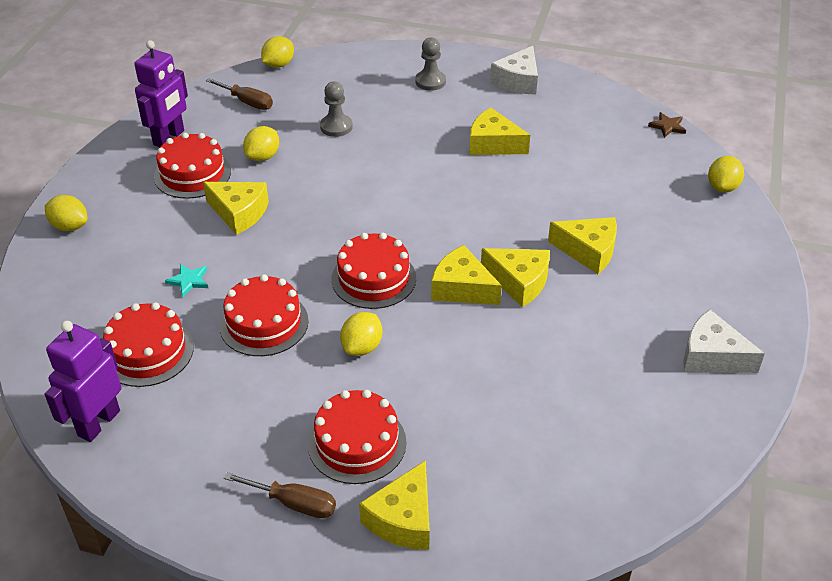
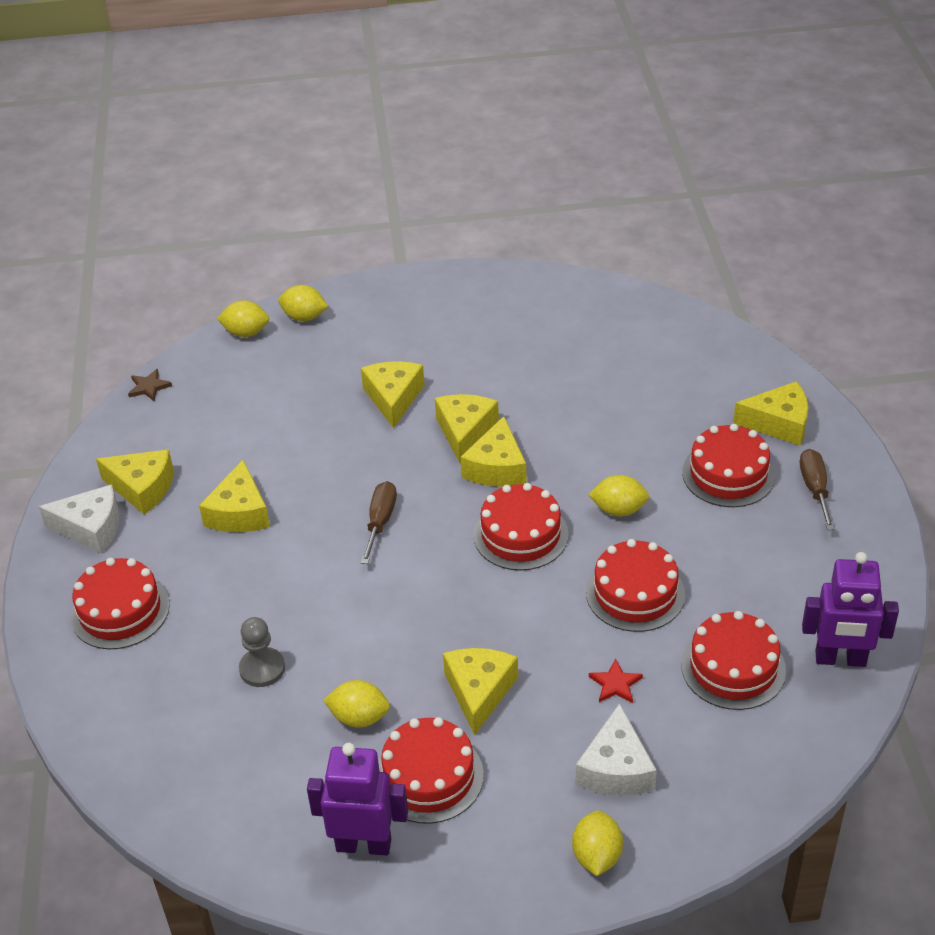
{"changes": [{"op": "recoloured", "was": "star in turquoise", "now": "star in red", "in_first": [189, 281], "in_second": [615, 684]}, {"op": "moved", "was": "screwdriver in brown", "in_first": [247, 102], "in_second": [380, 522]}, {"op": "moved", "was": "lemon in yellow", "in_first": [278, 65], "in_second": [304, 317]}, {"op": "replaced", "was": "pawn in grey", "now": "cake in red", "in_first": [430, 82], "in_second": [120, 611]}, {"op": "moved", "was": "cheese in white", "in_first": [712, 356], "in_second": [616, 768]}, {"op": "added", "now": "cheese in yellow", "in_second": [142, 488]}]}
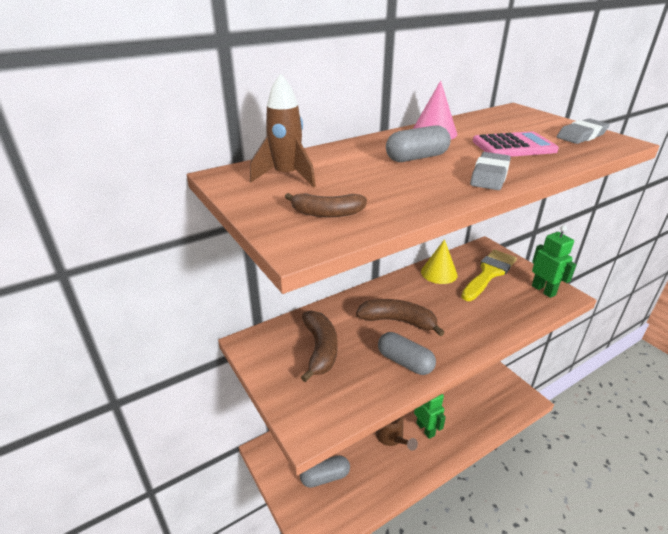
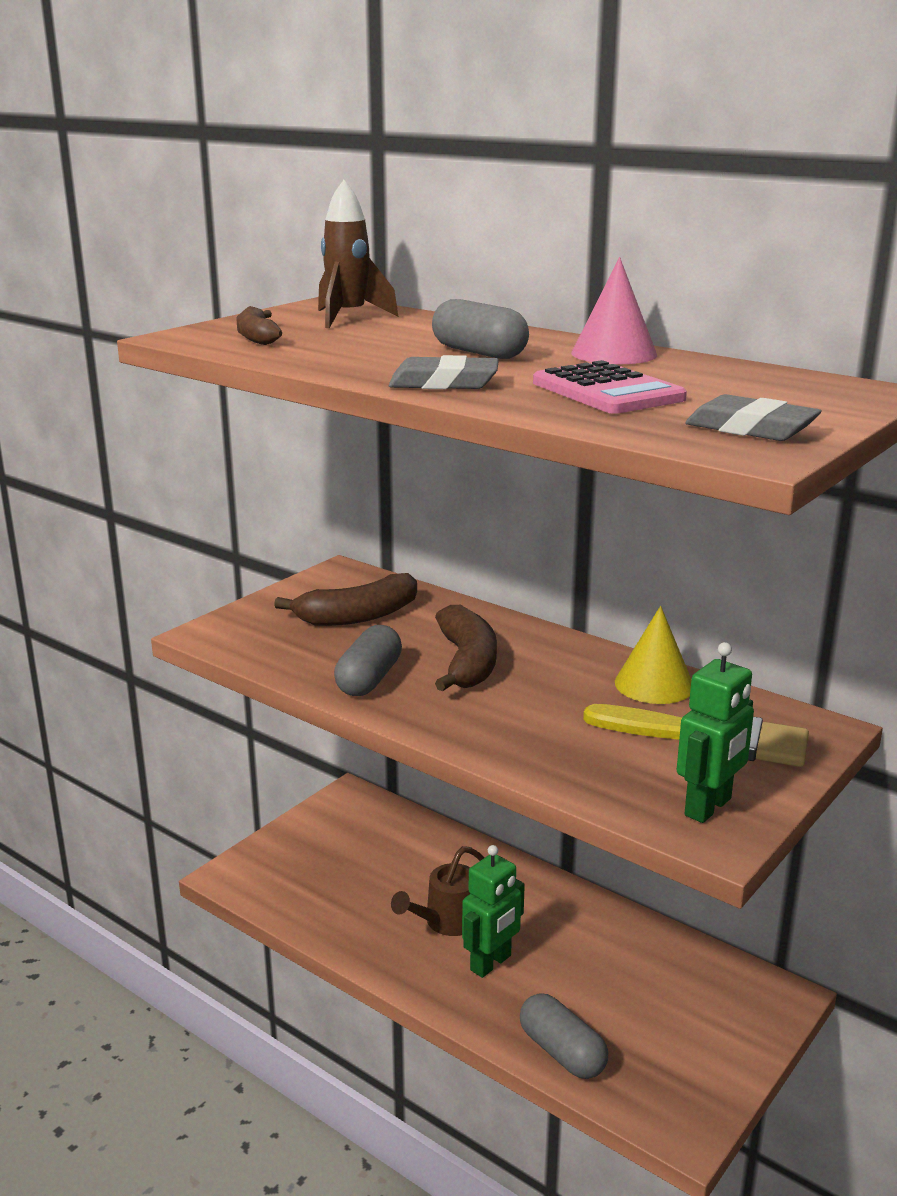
{"changes": [{"op": "moved", "was": "capsule in grey", "in_first": [325, 477], "in_second": [562, 1052]}]}
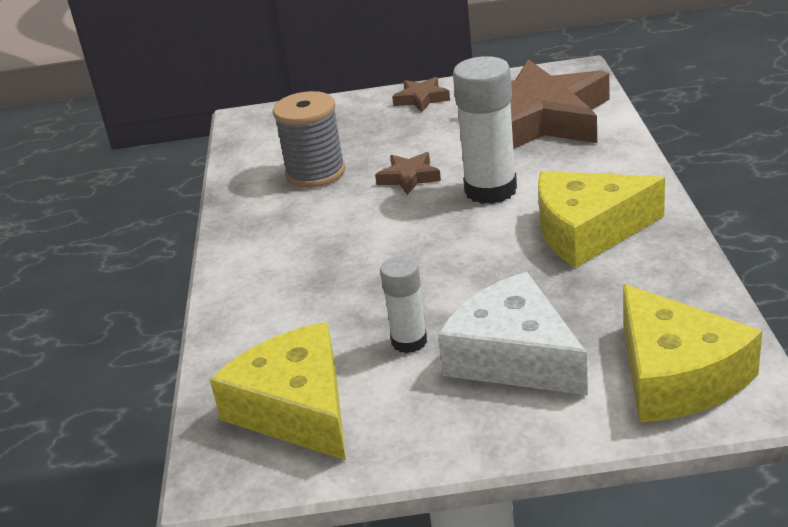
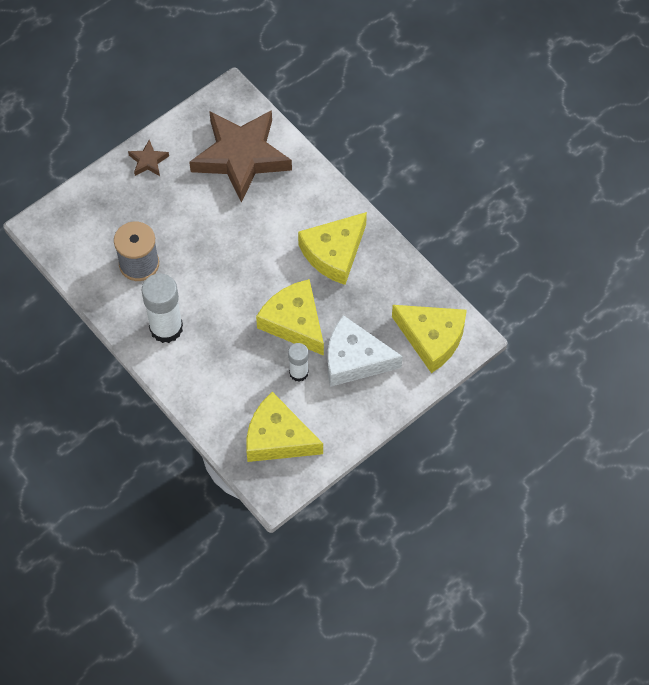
{"changes": [{"op": "removed", "was": "star in brown", "in_first": [409, 177]}, {"op": "moved", "was": "glue stick in white", "in_first": [490, 190], "in_second": [166, 328]}, {"op": "added", "now": "cheese in yellow", "in_second": [294, 322]}]}
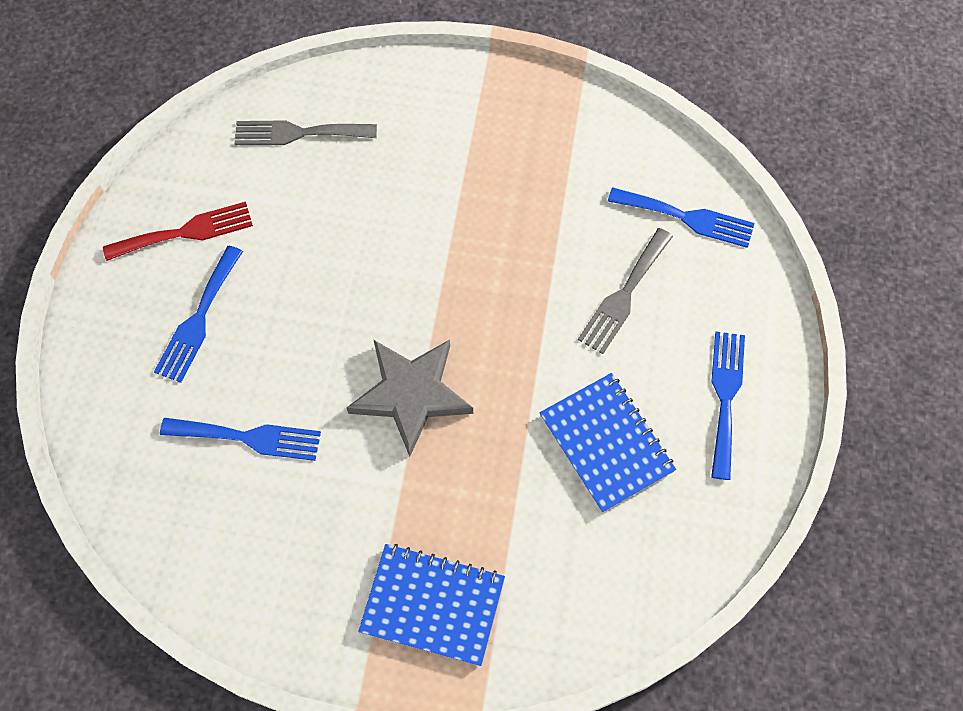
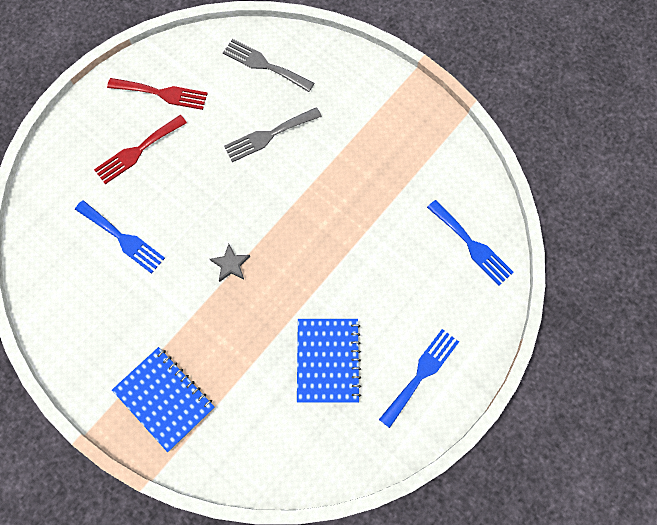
{"changes": [{"op": "recoloured", "was": "fork in blue", "now": "fork in red", "in_first": [198, 319], "in_second": [137, 151]}, {"op": "resized", "was": "star in grey", "in_first": [411, 394], "in_second": [230, 264], "ratio": 0.47}, {"op": "moved", "was": "fork in grey", "in_first": [624, 295], "in_second": [268, 135]}]}
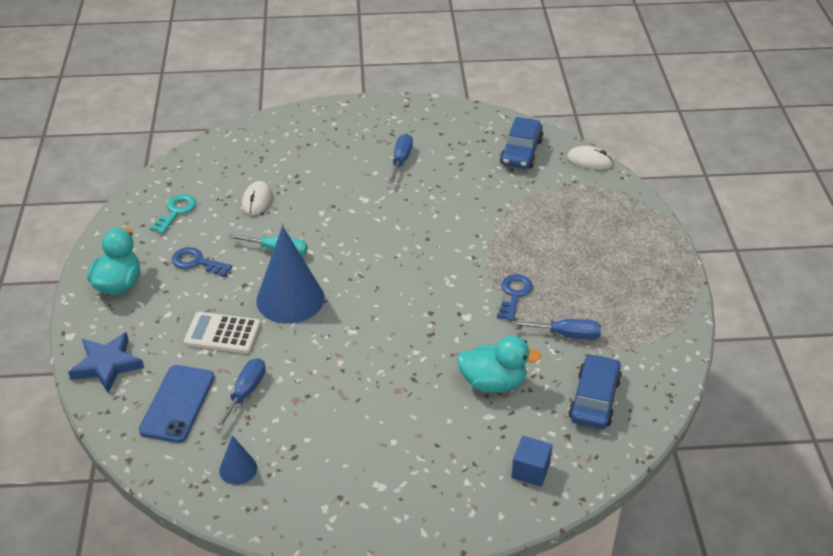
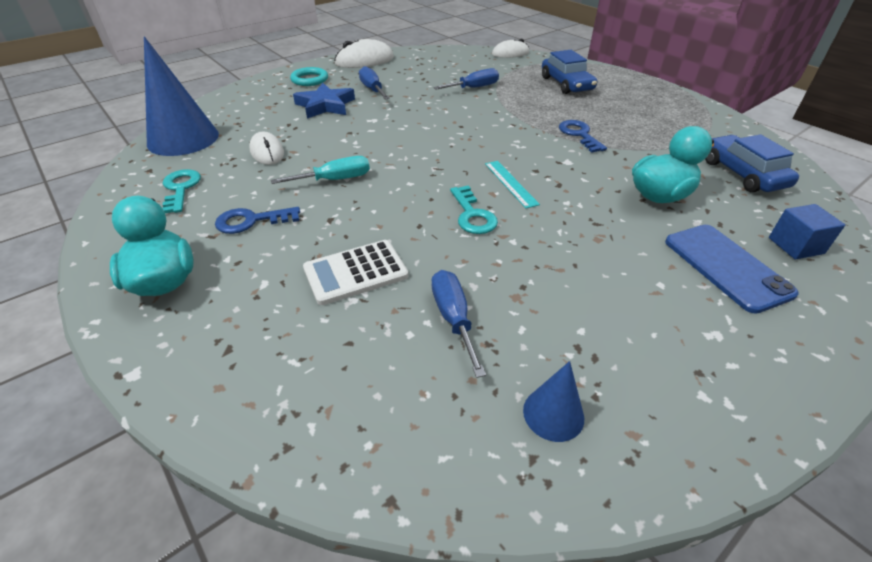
{"changes": [{"op": "moved", "was": "star in blue", "in_first": [107, 365], "in_second": [325, 105]}, {"op": "moved", "was": "phone in blue", "in_first": [177, 403], "in_second": [726, 267]}, {"op": "moved", "was": "cone in blue", "in_first": [290, 299], "in_second": [183, 139]}, {"op": "moved", "was": "car in blue", "in_first": [521, 152], "in_second": [566, 84]}, {"op": "moved", "was": "screwdriver in blue", "in_first": [567, 335], "in_second": [474, 88]}, {"op": "added", "now": "ring in turquoise", "in_second": [309, 79]}, {"op": "added", "now": "mouse in white", "in_second": [364, 61]}, {"op": "added", "now": "key in turquoise", "in_second": [472, 215]}, {"op": "added", "now": "ruler in turquoise", "in_second": [510, 183]}]}
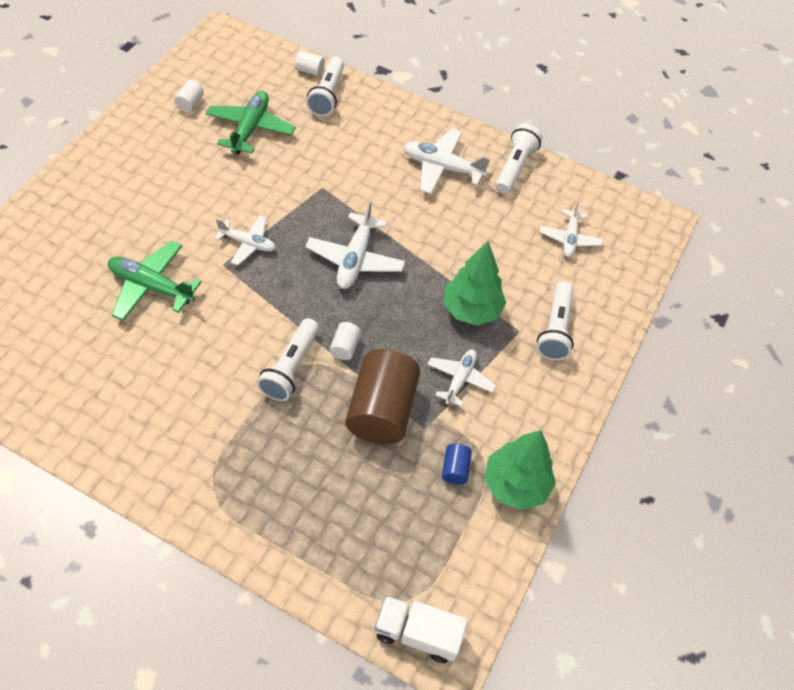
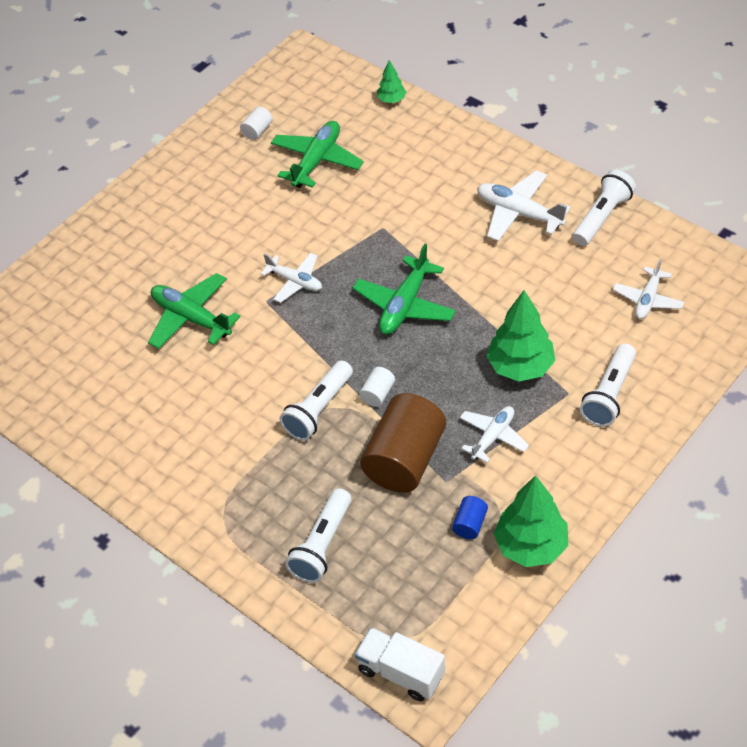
{"changes": [{"op": "replaced", "was": "cylinder in white", "now": "tree in green", "in_first": [310, 71], "in_second": [391, 100]}, {"op": "recoloured", "was": "plane in white", "now": "plane in green", "in_first": [355, 259], "in_second": [405, 305]}, {"op": "moved", "was": "flashlight in white", "in_first": [327, 95], "in_second": [322, 545]}]}
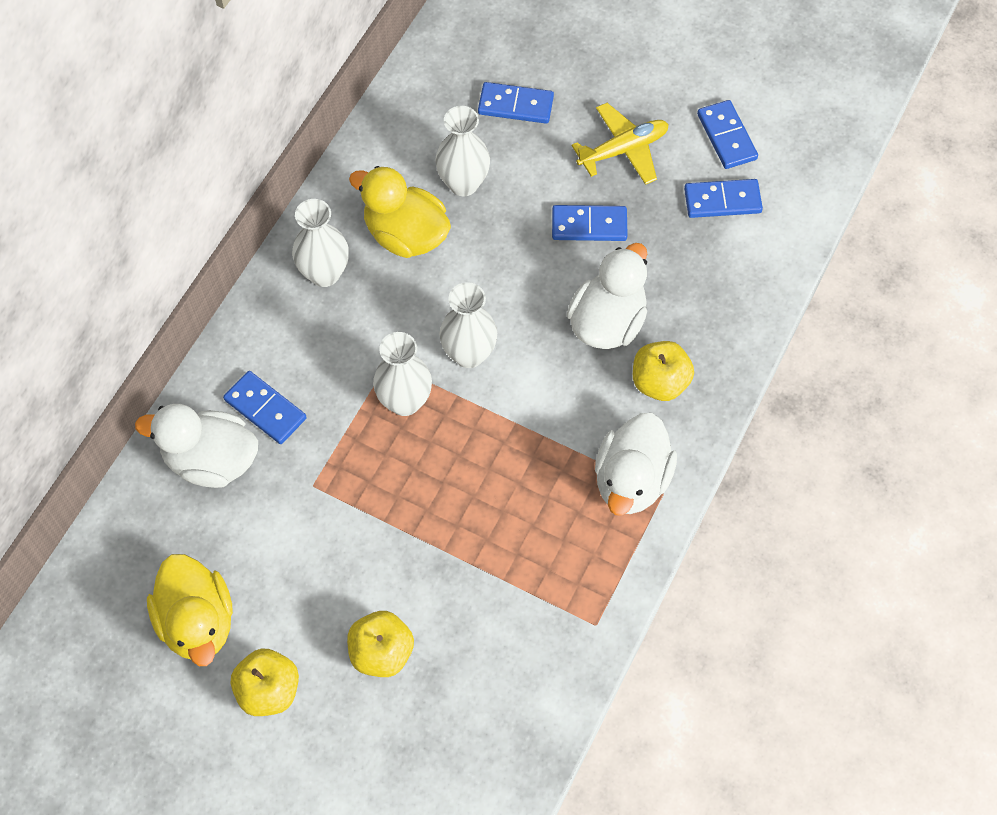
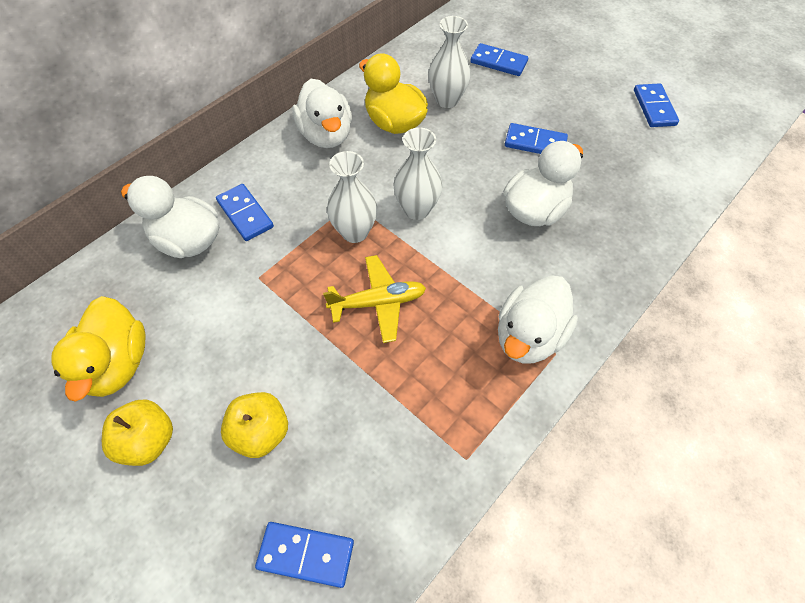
{"changes": [{"op": "replaced", "was": "vase in white", "now": "duck in white", "in_first": [324, 273], "in_second": [326, 135]}, {"op": "moved", "was": "plane in yellow", "in_first": [623, 150], "in_second": [378, 302]}, {"op": "removed", "was": "apple in yellow", "in_first": [659, 382]}, {"op": "moved", "was": "domino in blue", "in_first": [722, 201], "in_second": [306, 554]}]}
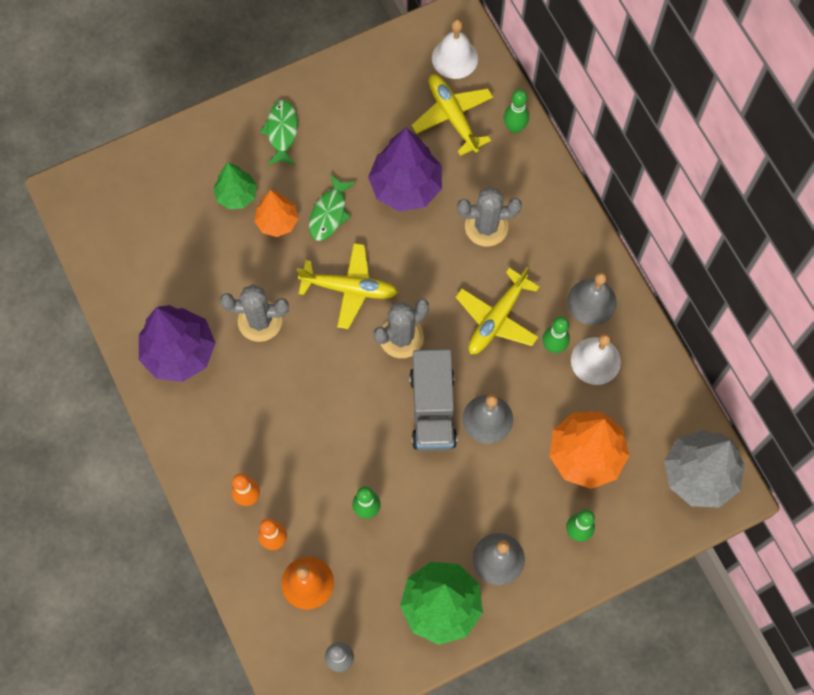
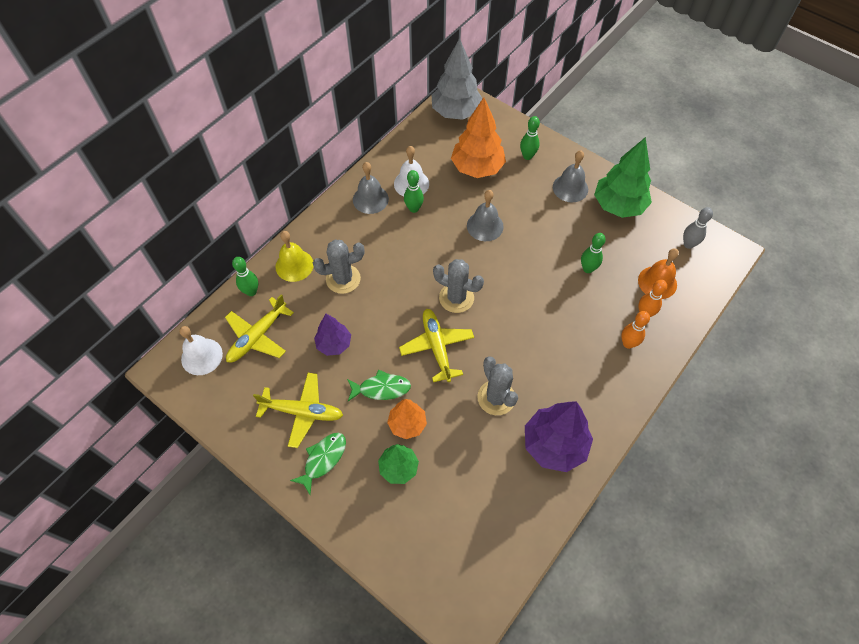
{"changes": [{"op": "turned", "was": "fish in green", "in_first": [282, 132], "in_second": [323, 459], "clockwise": 150}, {"op": "resized", "was": "tree in purple", "in_first": [406, 187], "in_second": [334, 344], "ratio": 0.59}, {"op": "removed", "was": "truck in grey", "in_first": [432, 409]}, {"op": "moved", "was": "plane in yellow", "in_first": [497, 318], "in_second": [302, 412]}, {"op": "turned", "was": "cactus in grey", "in_first": [486, 227], "in_second": [343, 279], "clockwise": -75}, {"op": "added", "now": "bell in yellow", "in_second": [294, 265]}]}
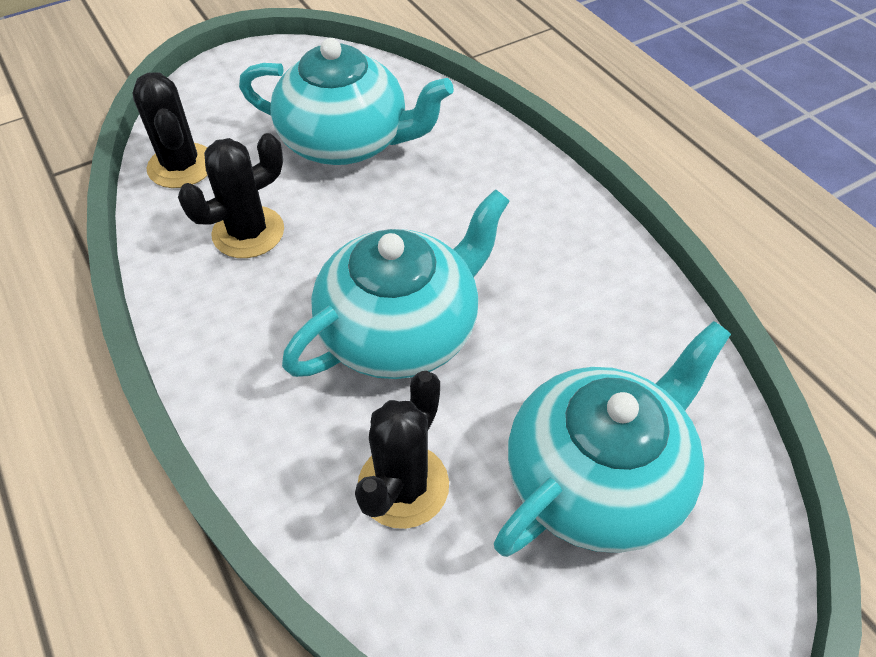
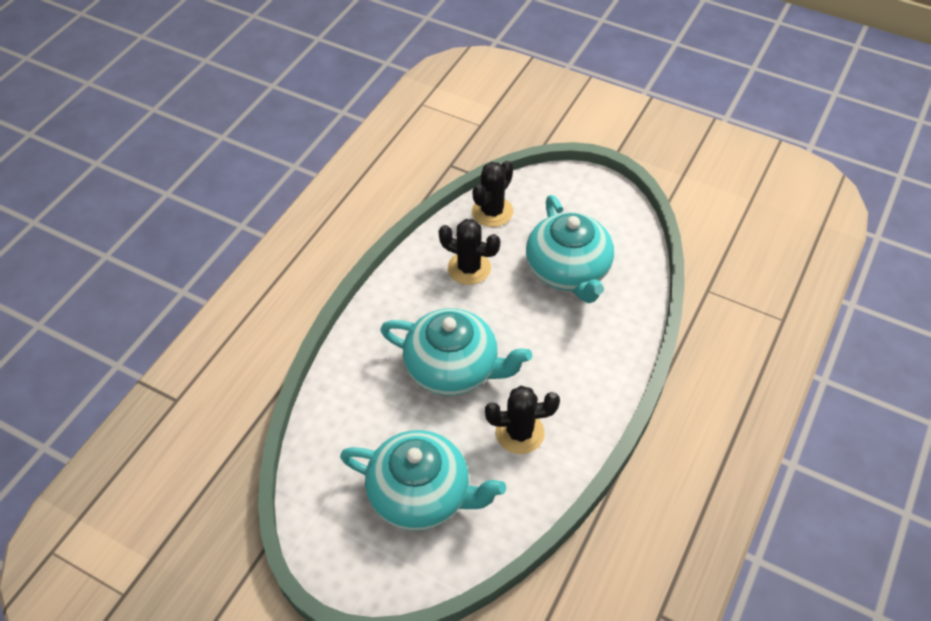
{"changes": [{"op": "moved", "was": "cactus in black", "in_first": [403, 485], "in_second": [520, 433]}]}
